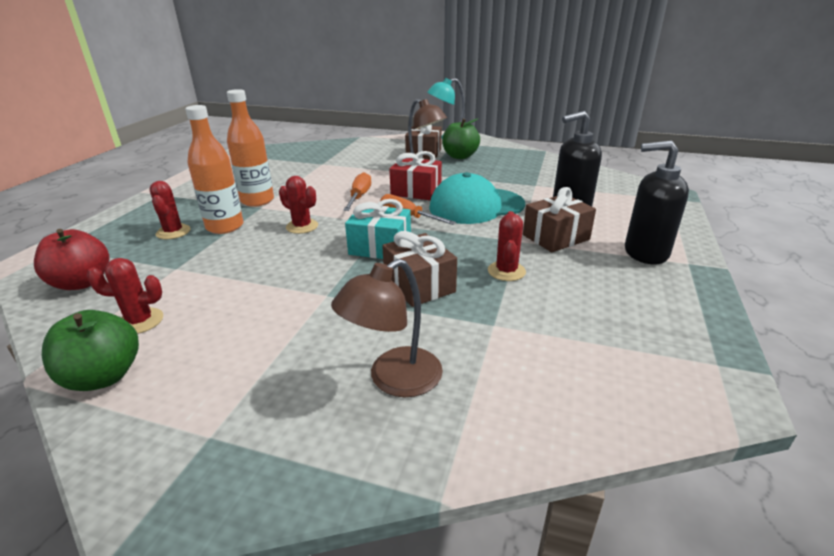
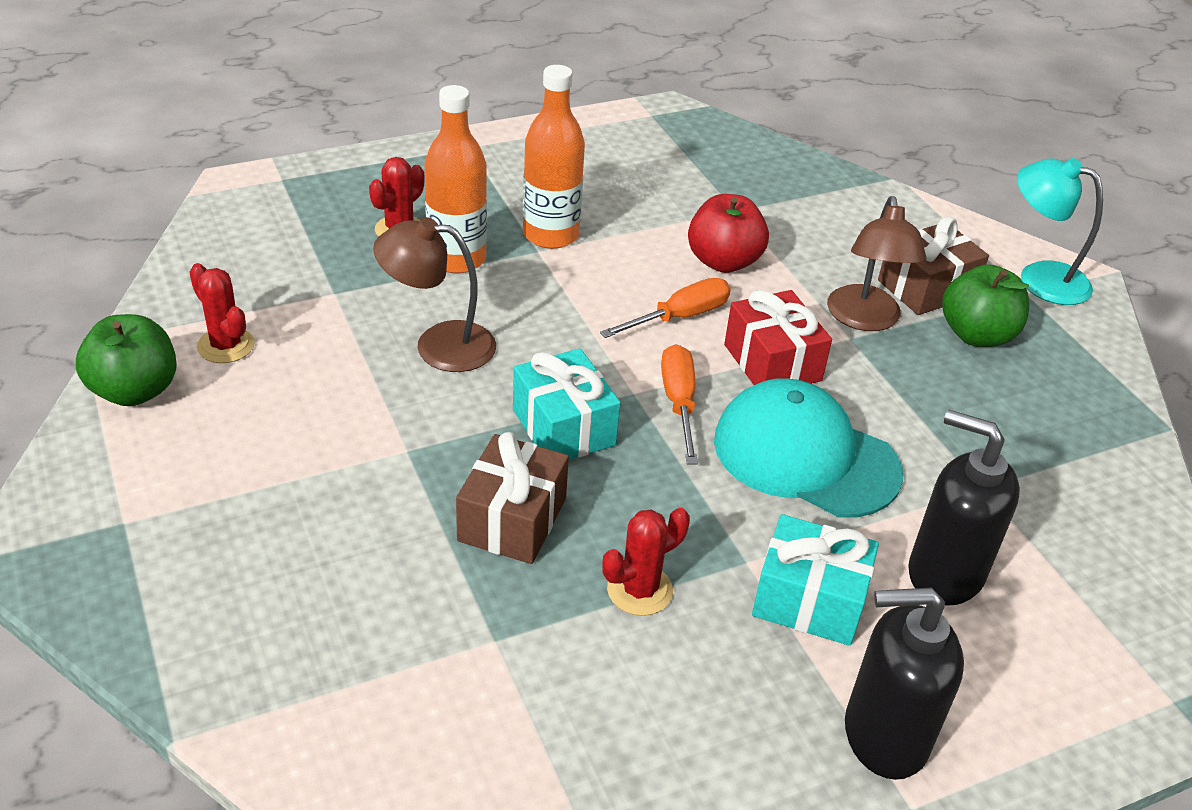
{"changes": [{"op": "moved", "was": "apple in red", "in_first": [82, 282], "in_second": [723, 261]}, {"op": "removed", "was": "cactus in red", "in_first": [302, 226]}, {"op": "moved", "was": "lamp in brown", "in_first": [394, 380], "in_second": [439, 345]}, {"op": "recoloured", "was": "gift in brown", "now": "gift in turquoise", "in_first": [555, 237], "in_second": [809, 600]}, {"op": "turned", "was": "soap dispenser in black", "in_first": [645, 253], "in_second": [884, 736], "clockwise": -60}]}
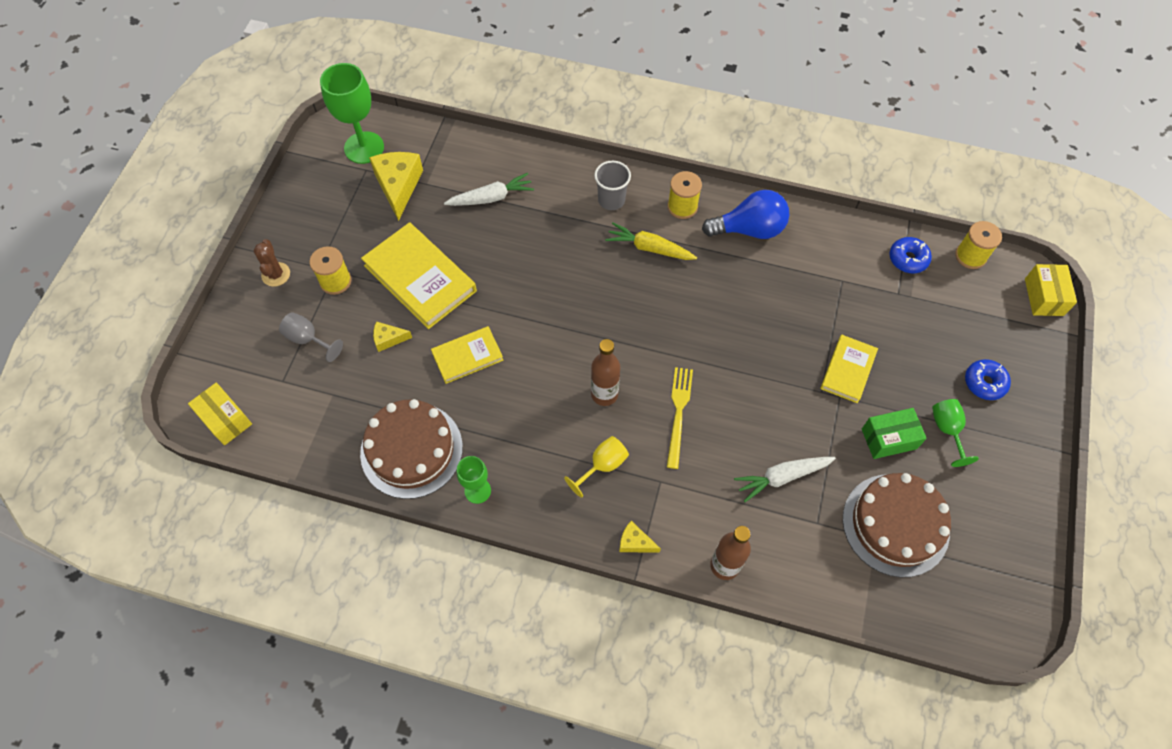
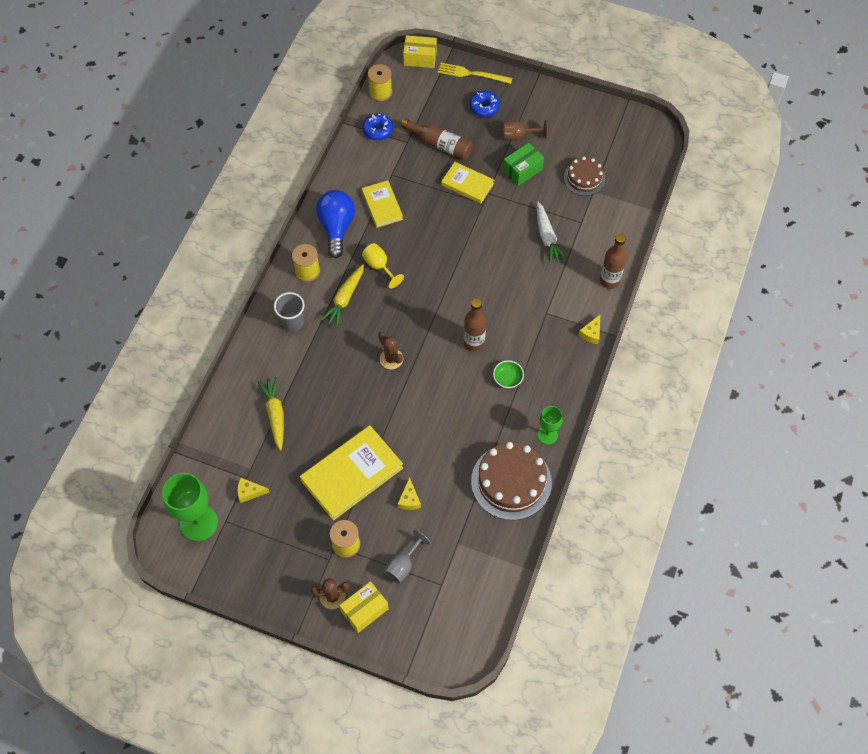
{"changes": [{"op": "moved", "was": "box in yellow", "in_first": [225, 419], "in_second": [364, 610]}, {"op": "resized", "was": "cheese in yellow", "in_first": [398, 186], "in_second": [249, 492], "ratio": 0.51}, {"op": "moved", "was": "book in yellow", "in_first": [467, 356], "in_second": [382, 205]}, {"op": "recoloured", "was": "carrot in white", "now": "carrot in yellow", "in_first": [491, 197], "in_second": [275, 414]}, {"op": "moved", "was": "goblet in yellow", "in_first": [602, 465], "in_second": [379, 266]}, {"op": "moved", "was": "fork in yellow", "in_first": [678, 413], "in_second": [472, 74]}, {"op": "resized", "was": "cake in brown", "in_first": [895, 524], "in_second": [584, 178], "ratio": 0.59}, {"op": "turned", "was": "box in green", "in_first": [889, 439], "in_second": [522, 170], "clockwise": 60}, {"op": "recoloured", "was": "goblet in green", "now": "goblet in brown", "in_first": [947, 430], "in_second": [518, 136]}, {"op": "added", "now": "cactus in brown", "in_second": [391, 359]}, {"op": "added", "now": "bottle in brown", "in_second": [440, 144]}, {"op": "added", "now": "bowl in green", "in_second": [507, 378]}]}
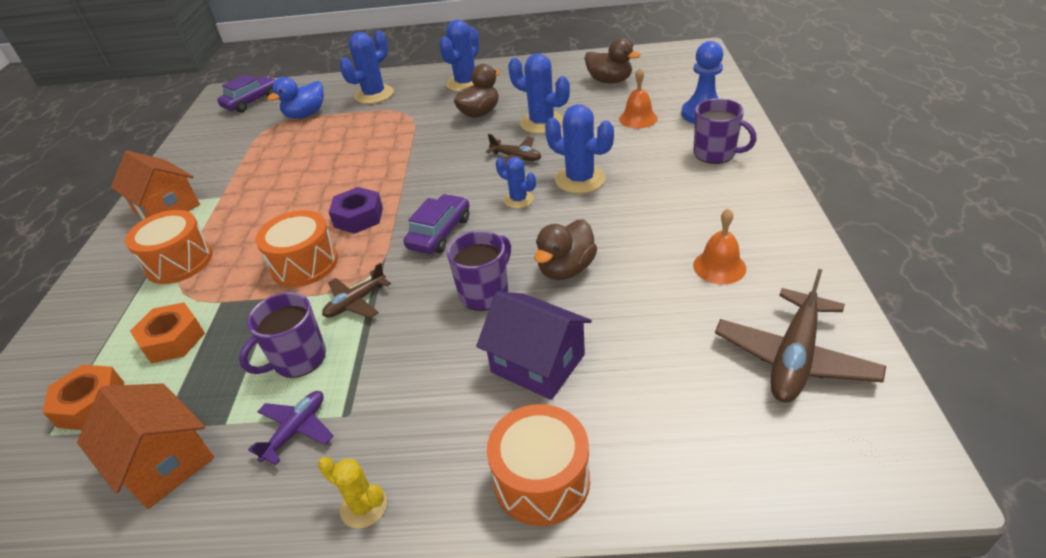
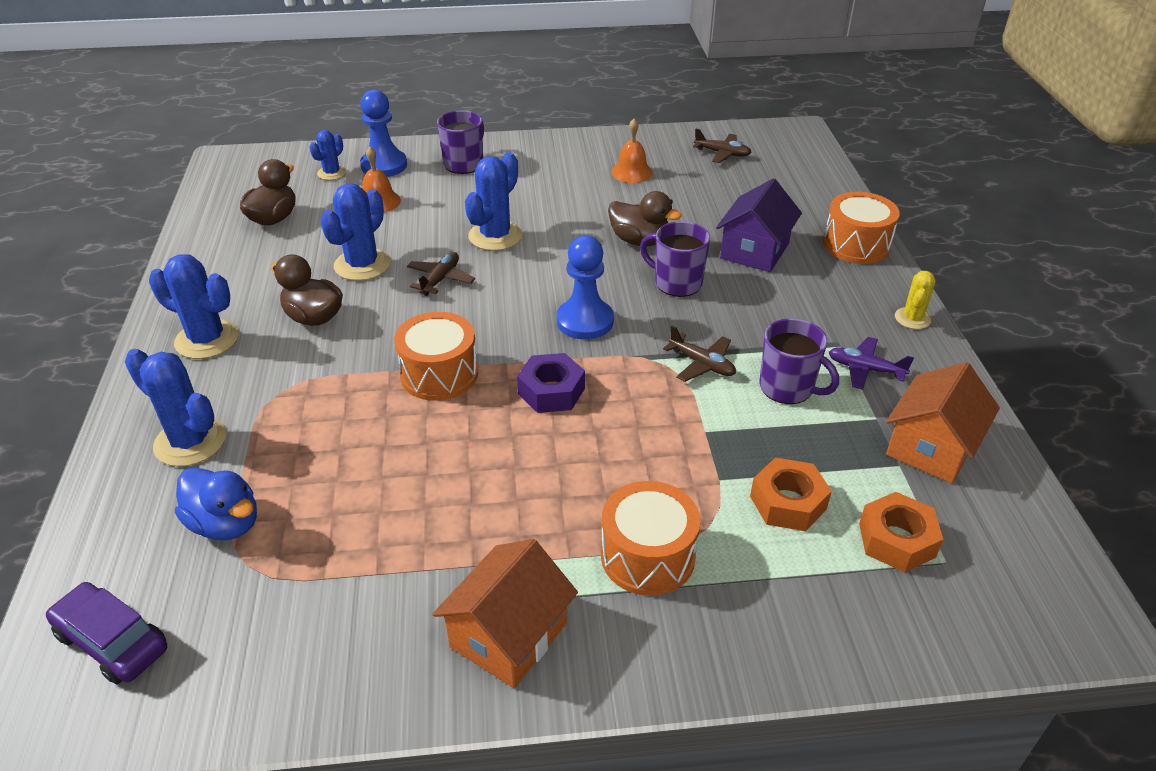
{"changes": [{"op": "moved", "was": "drum in orange", "in_first": [304, 264], "in_second": [439, 374]}, {"op": "replaced", "was": "car in purple", "now": "pawn in blue", "in_first": [439, 233], "in_second": [585, 321]}, {"op": "moved", "was": "cactus in blue", "in_first": [518, 199], "in_second": [332, 173]}, {"op": "resized", "was": "plane in brown", "in_first": [794, 357], "in_second": [722, 153], "ratio": 0.58}]}
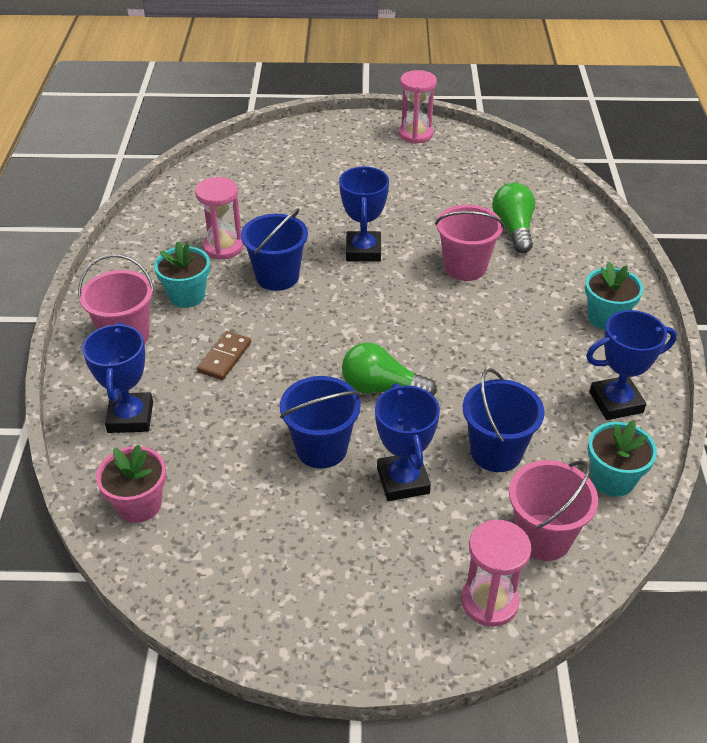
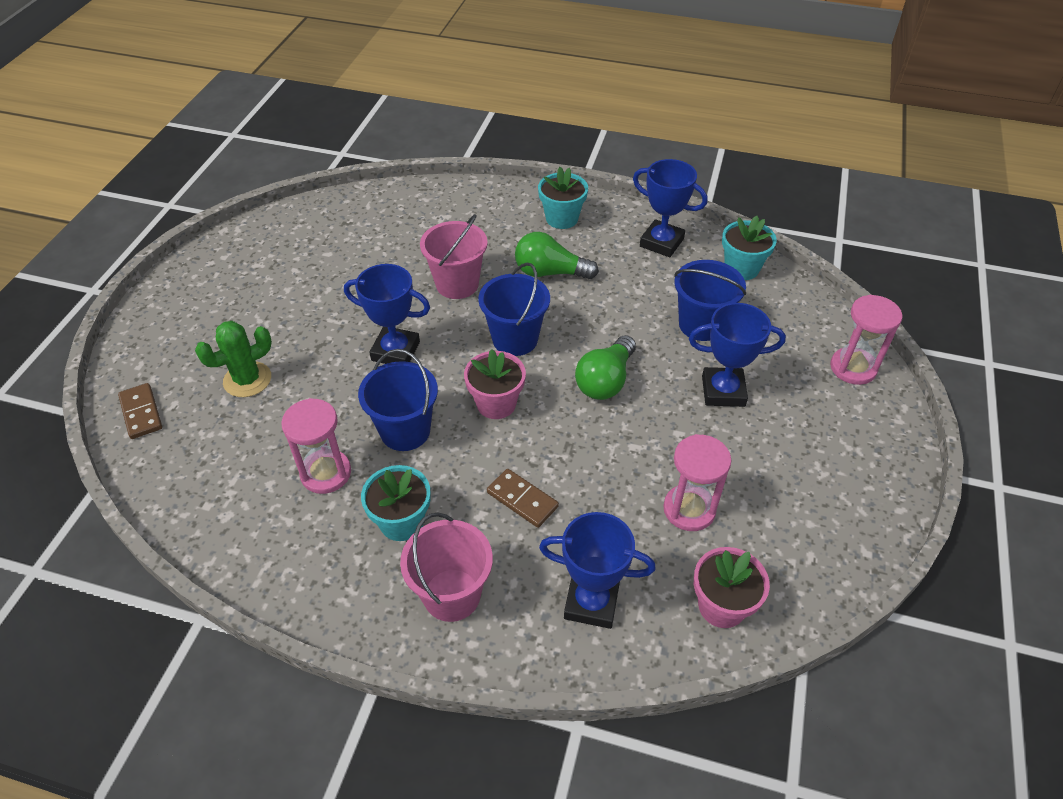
{"changes": [{"op": "moved", "was": "bucket in blue", "in_first": [321, 448], "in_second": [515, 339]}, {"op": "moved", "was": "hourglass in pink", "in_first": [415, 134], "in_second": [689, 509]}, {"op": "moved", "was": "light bulb in green", "in_first": [513, 229], "in_second": [550, 272]}, {"op": "removed", "was": "bucket in pink", "in_first": [543, 537]}, {"op": "turned", "was": "trophy in blue", "in_first": [616, 402], "in_second": [661, 242], "clockwise": -60}, {"op": "added", "now": "domino in brown", "in_second": [141, 413]}, {"op": "added", "now": "cactus in green", "in_second": [247, 380]}, {"op": "added", "now": "flower pot in pink", "in_second": [496, 404]}]}
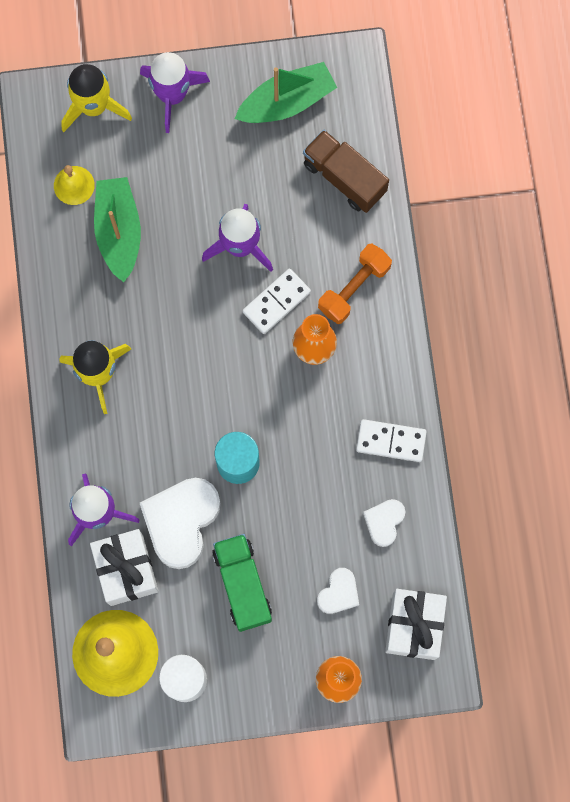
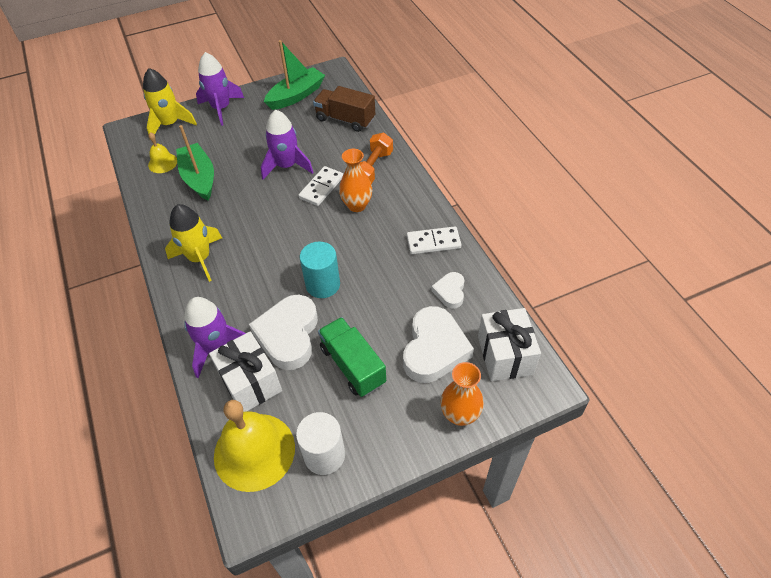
{"changes": [{"op": "resized", "was": "heart in white", "in_first": [338, 593], "in_second": [434, 349], "ratio": 1.91}]}
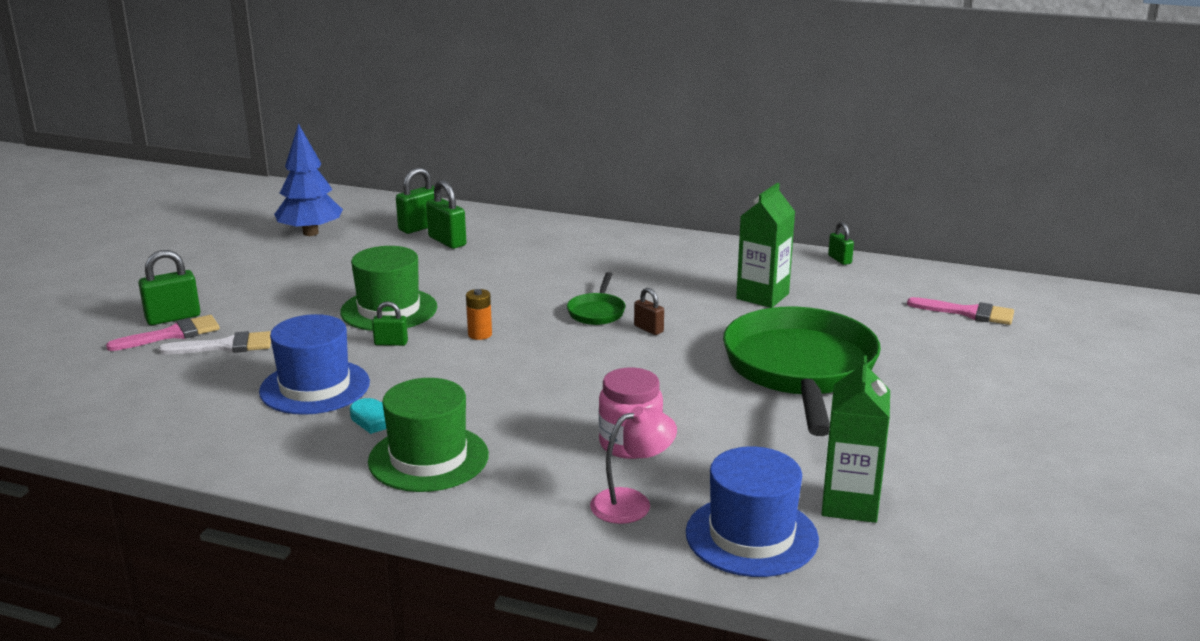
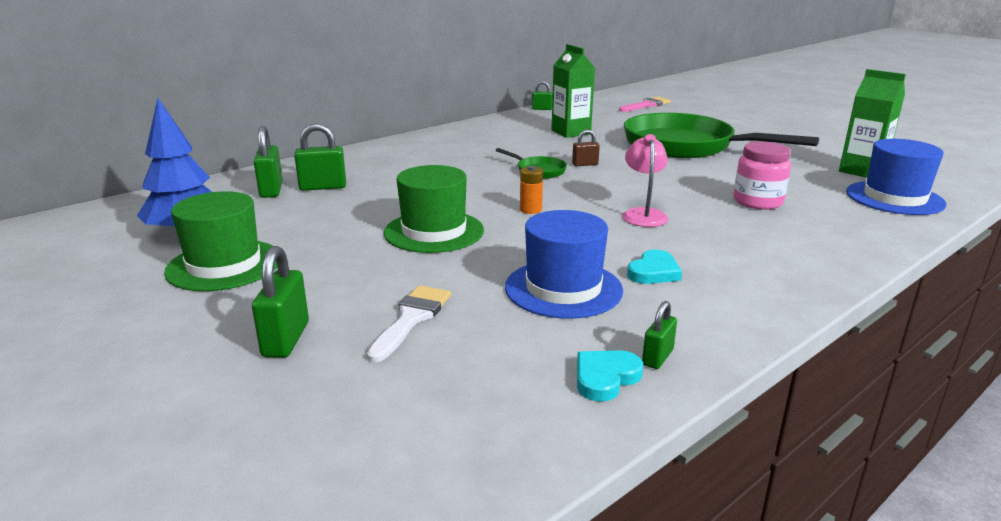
{"changes": [{"op": "removed", "was": "brush in pink", "in_first": [173, 334]}, {"op": "moved", "was": "hat in green", "in_first": [428, 458], "in_second": [224, 265]}, {"op": "moved", "was": "padlock in green", "in_first": [391, 343], "in_second": [657, 357]}, {"op": "moved", "was": "lamp in pink", "in_first": [632, 503], "in_second": [643, 214]}, {"op": "added", "now": "heart in turquoise", "in_second": [605, 378]}]}
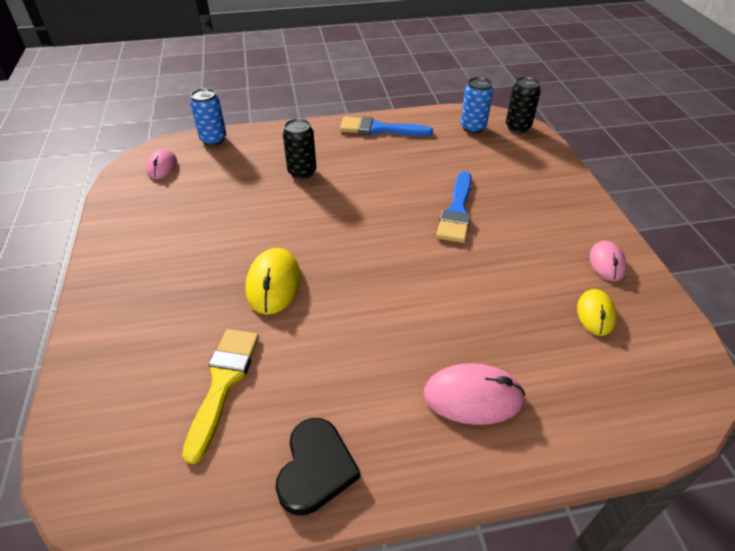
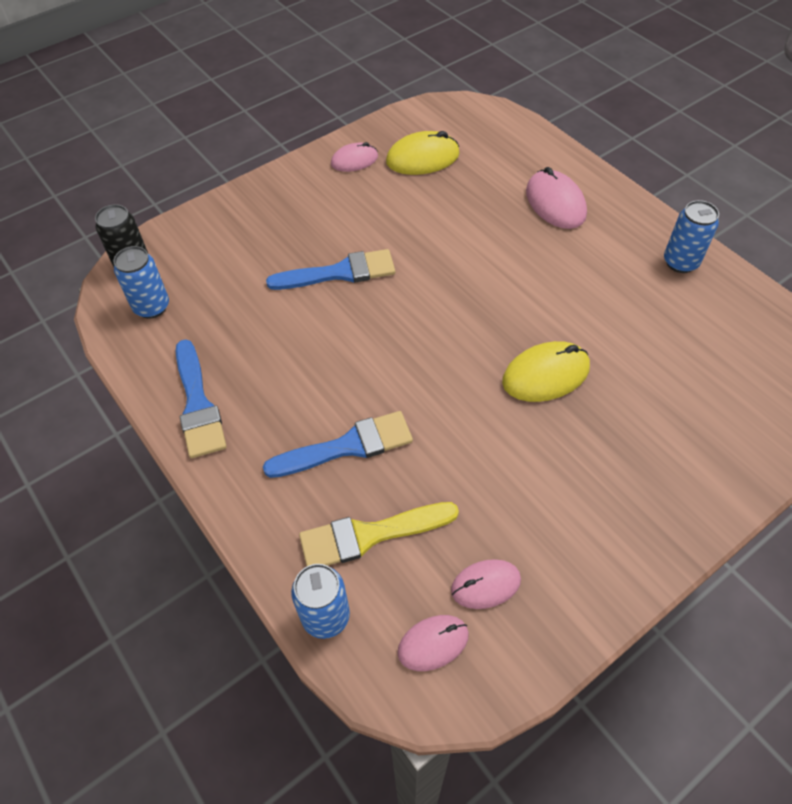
{"changes": [{"op": "moved", "was": "brush in yellow", "in_first": [223, 384], "in_second": [370, 535]}, {"op": "replaced", "was": "heart in black", "now": "can in blue", "in_first": [316, 468], "in_second": [680, 262]}, {"op": "replaced", "was": "can in black", "now": "brush in blue", "in_first": [302, 172], "in_second": [347, 446]}, {"op": "resized", "was": "mouse in yellow", "in_first": [595, 314], "in_second": [422, 158], "ratio": 1.54}, {"op": "added", "now": "mouse in pink", "in_second": [485, 585]}]}
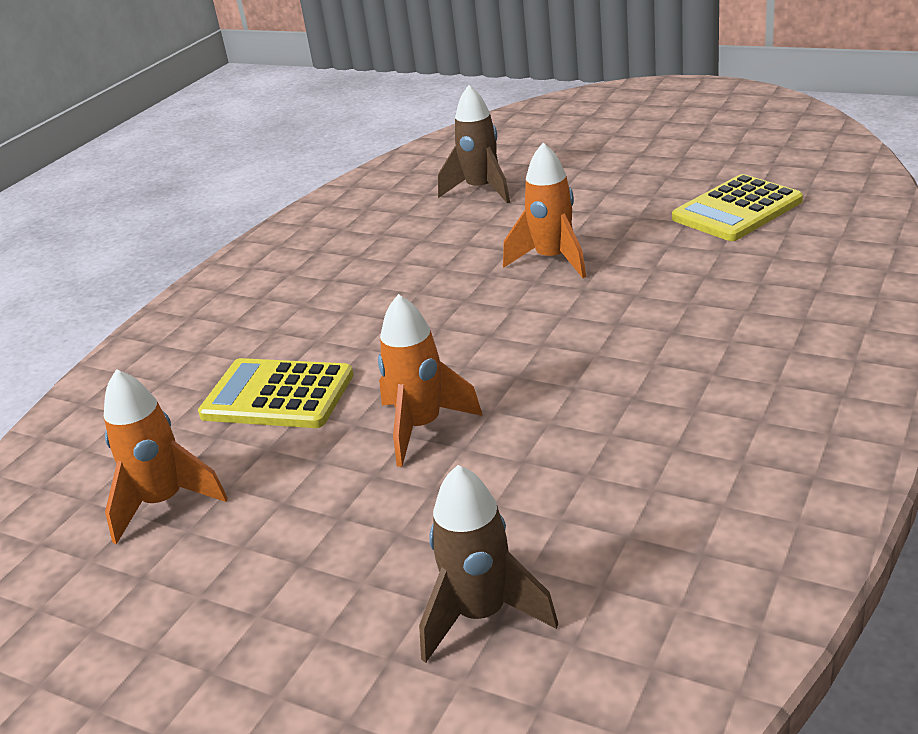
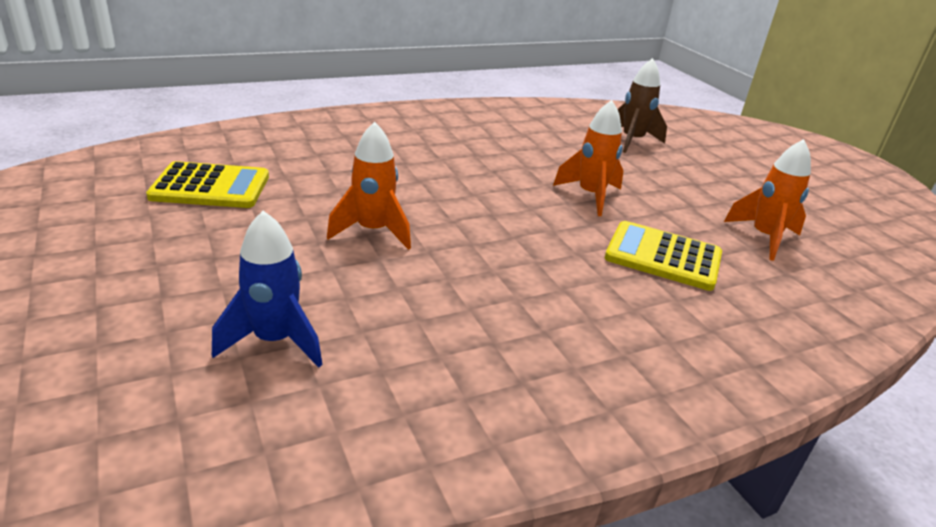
{"changes": [{"op": "turned", "was": "calculator in yellow", "in_first": [277, 395], "in_second": [663, 257], "clockwise": 150}, {"op": "recoloured", "was": "rocket in brown", "now": "rocket in blue", "in_first": [481, 190], "in_second": [274, 341]}]}
